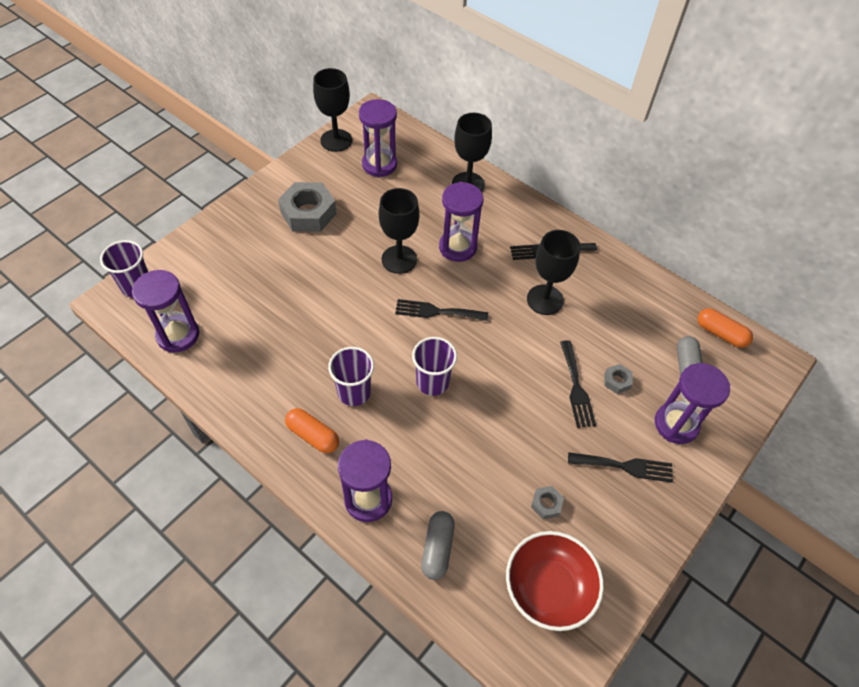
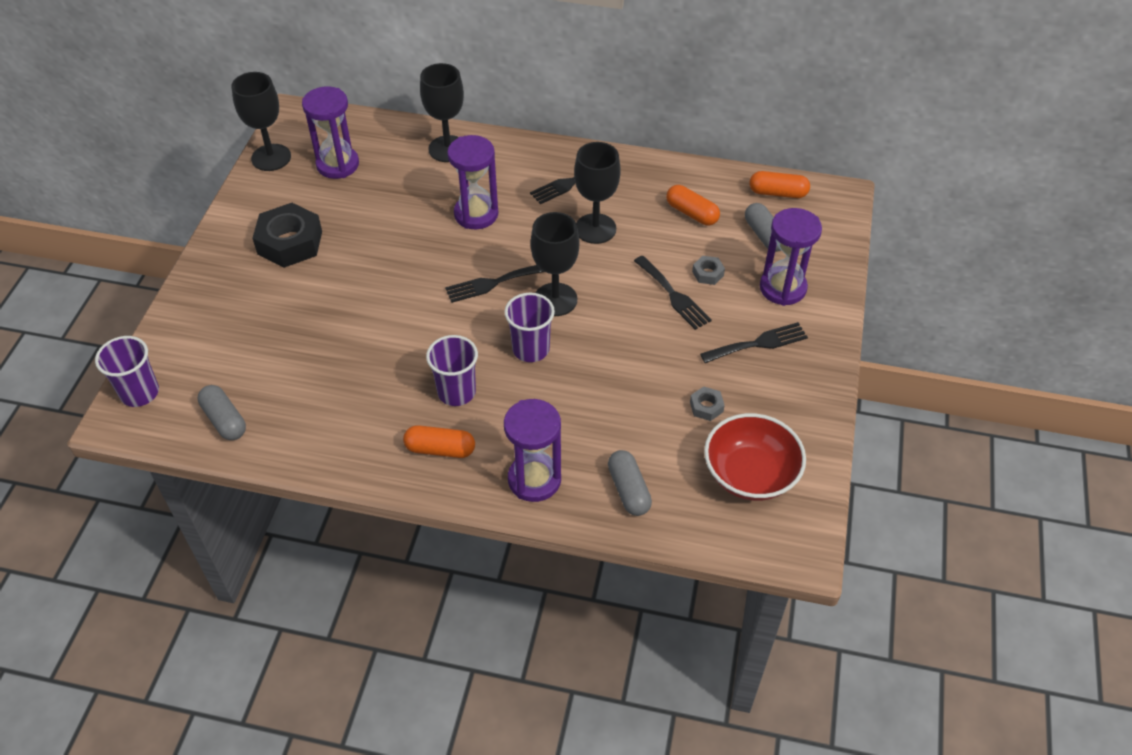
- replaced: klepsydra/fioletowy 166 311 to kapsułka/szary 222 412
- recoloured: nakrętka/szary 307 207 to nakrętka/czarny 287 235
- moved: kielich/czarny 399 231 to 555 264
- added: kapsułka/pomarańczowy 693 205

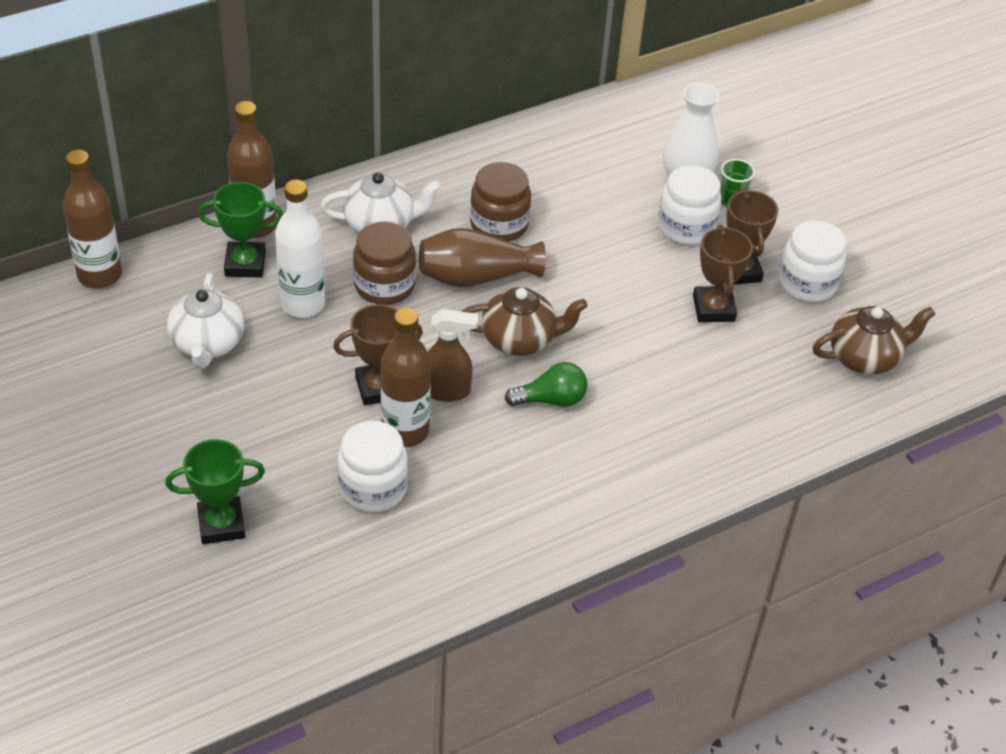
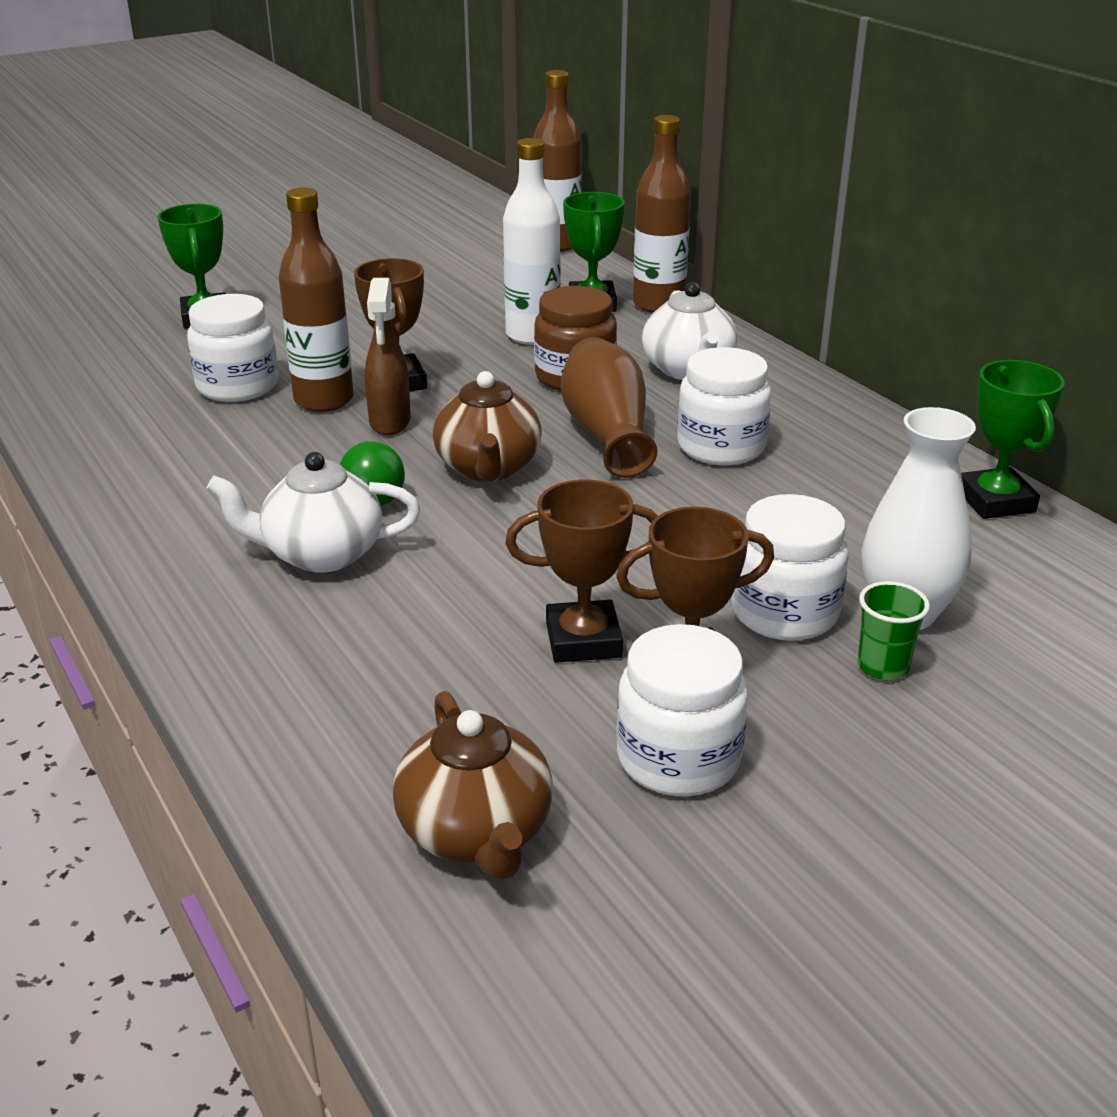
- moved: imbryk/biały 205 320 to 313 512
- recoloured: słoik/brązowy 500 201 to słoik/biały 724 406
- added: puchar/zielony 1013 439

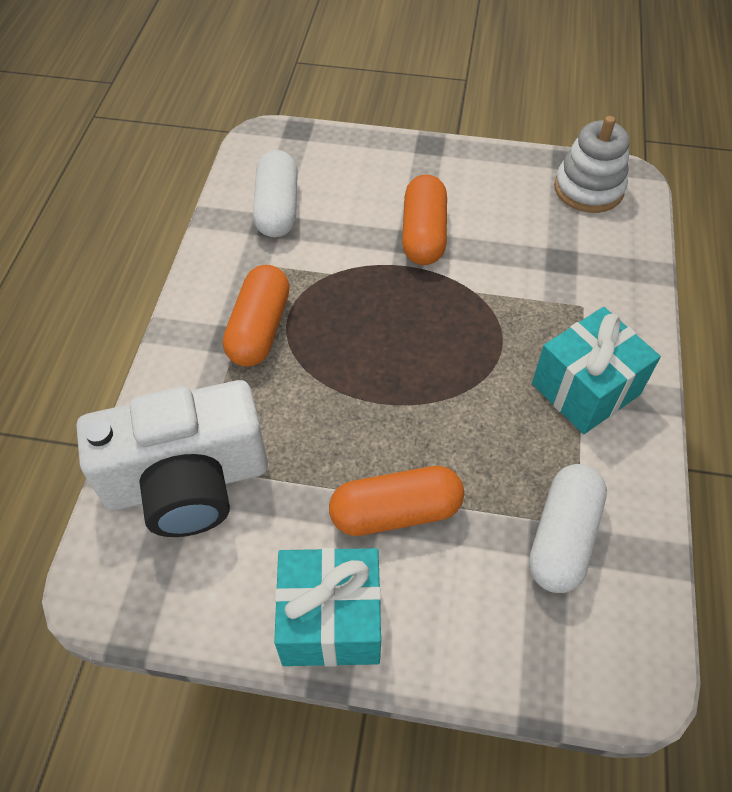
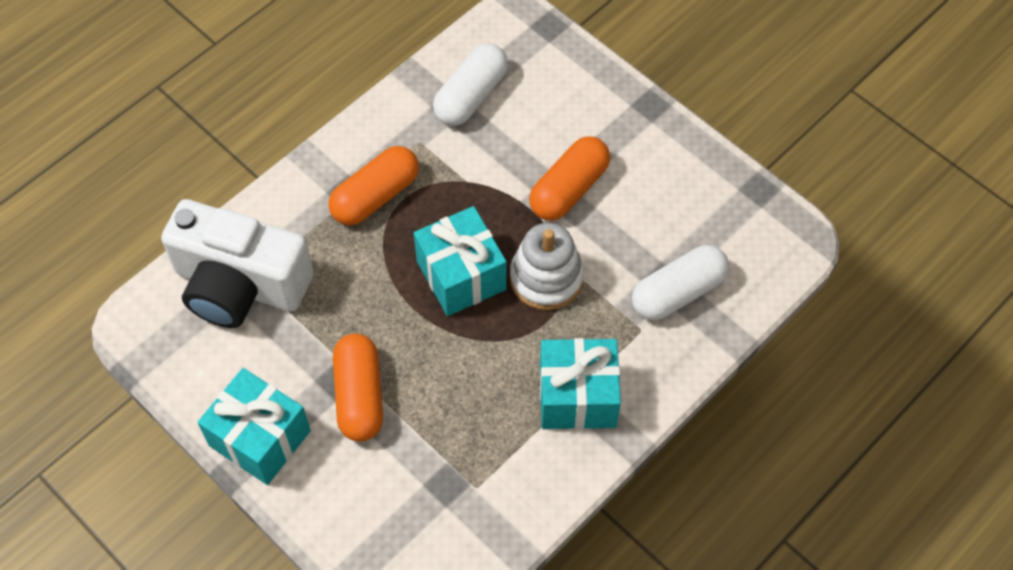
- turned: kapsułka/pomarańczowy 396 501 = 358 388 60 degrees clockwise
- moved: kapsułka/biały 568 528 to 680 282
- moved: zabawka nakładanka/biały 592 164 to 547 266
- added: prezent/turkusowy 460 261

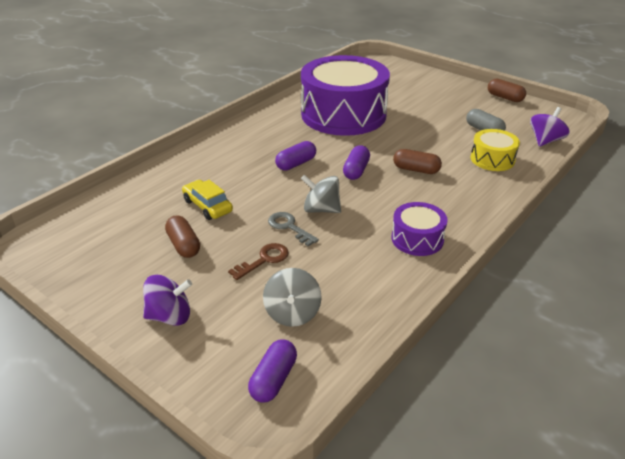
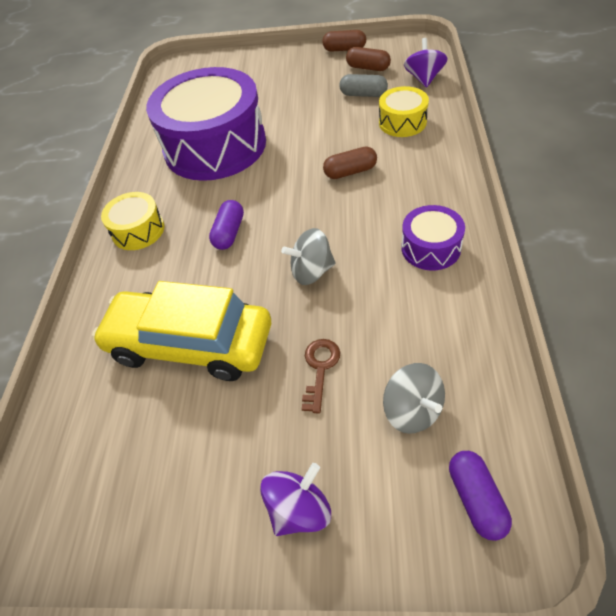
- moved: kapsułka/brązowy 182 236 to 368 59
- resized: samochód/żółty 207 200 = 181 331 x2.07
- removed: klucz/szary 293 229
- removed: kapsułka/fioletowy 356 162
- added: bęben/żółty 132 221

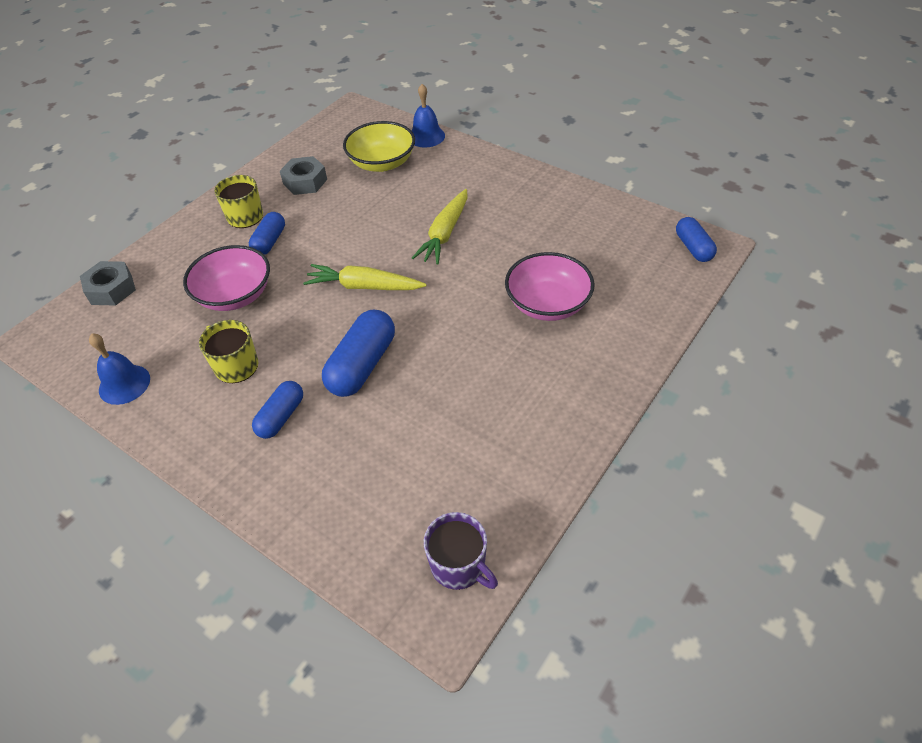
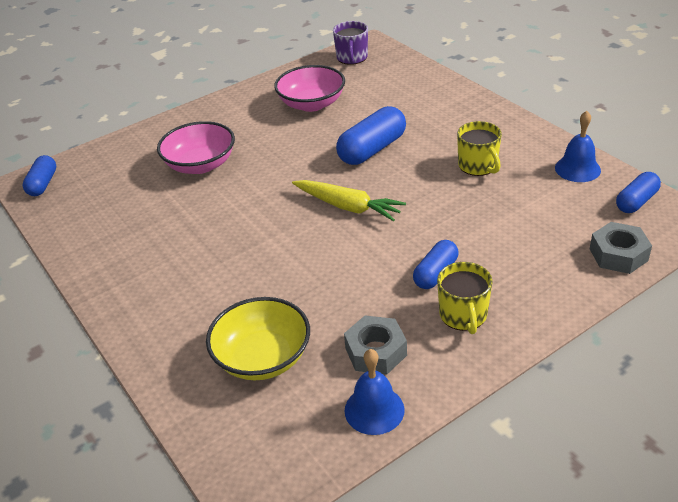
- moved: miska/różowy 226 278 to 309 88
- moved: kapsułka/niebieski 277 410 to 638 192
- moved: dzwonek/niebieski 428 115 to 375 392
- removed: marchewka/żółty 440 227
- turned: kubek/fioletowy 461 551 = 350 43 150 degrees counterclockwise

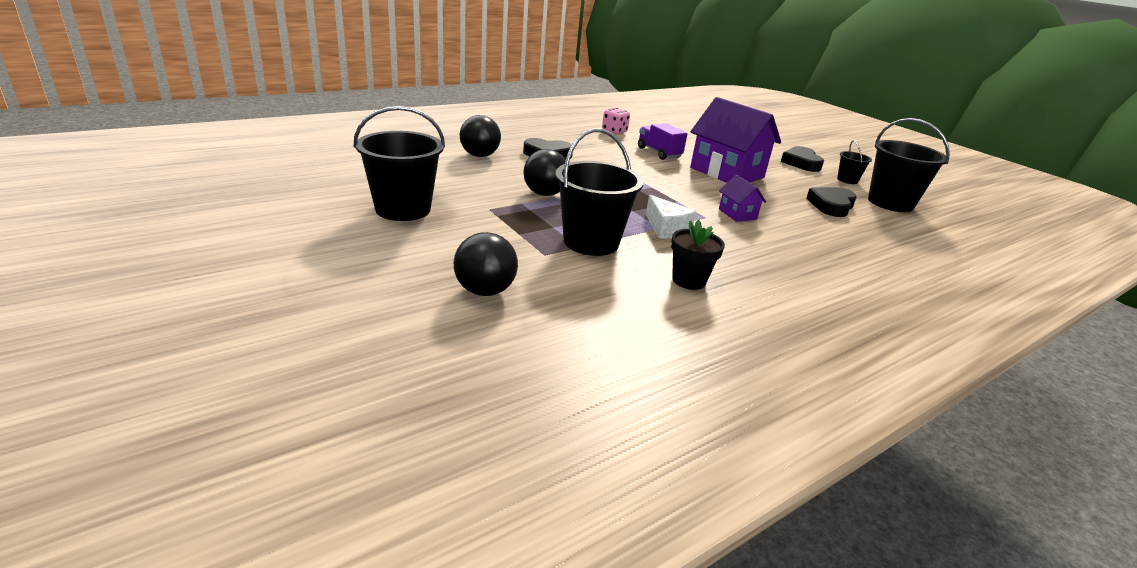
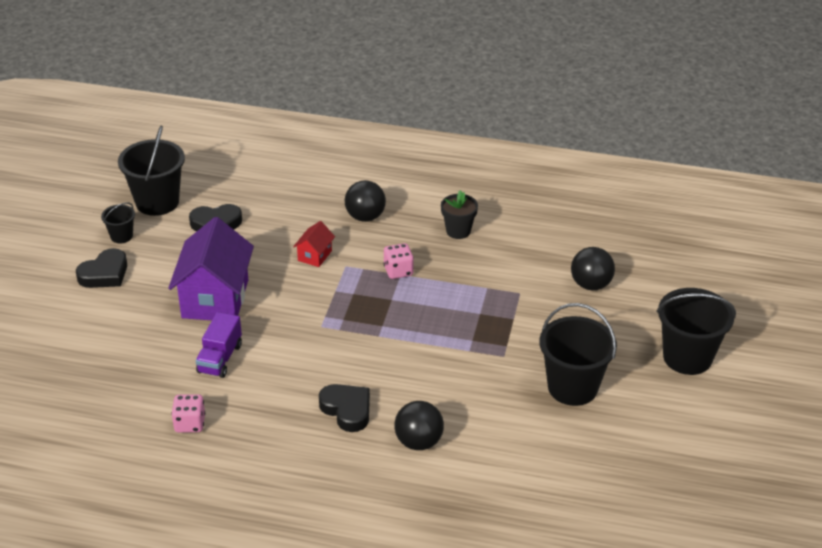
- moved: piłka/czarny 544 172 to 365 201
- moved: wiadro/czarny 599 192 to 696 331
- replaced: ser/biały 671 217 to kostka do gry/różowy 399 261
- recoloured: domek/fioletowy 742 198 to domek/czerwony 314 244

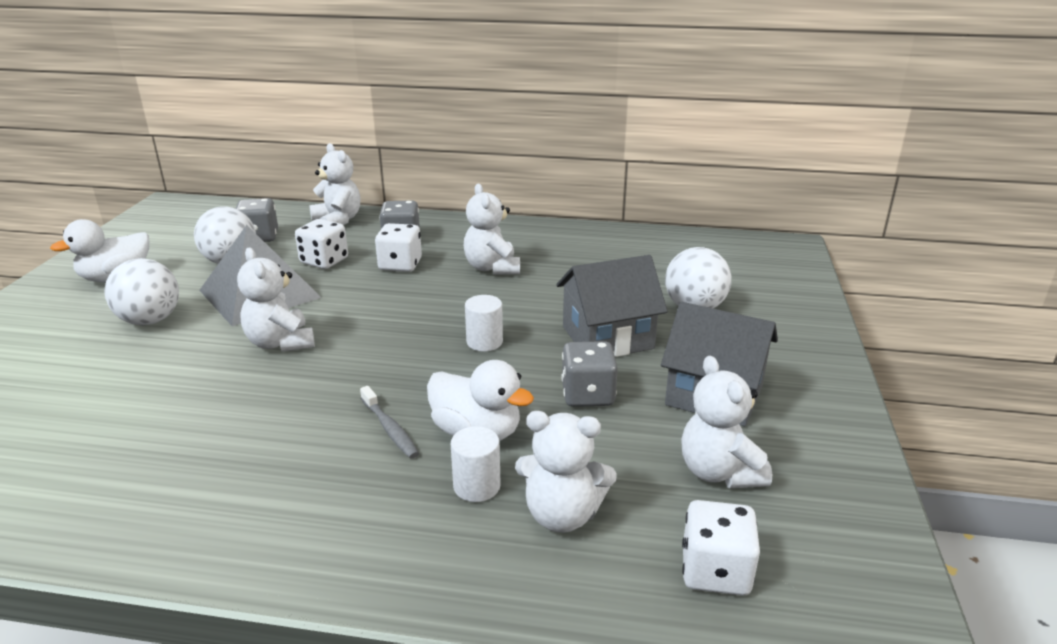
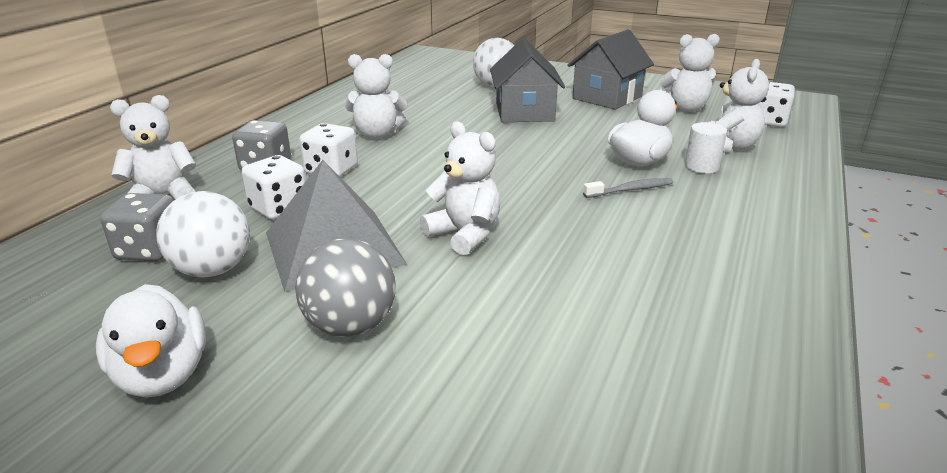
- recoloured: piłka/biały 142 291 to piłka/szary 345 287
- turned: miś/biały 276 299 = 460 188 120 degrees counterclockwise
- removed: walec/biały 484 323
- removed: kostka do gry/szary 589 374

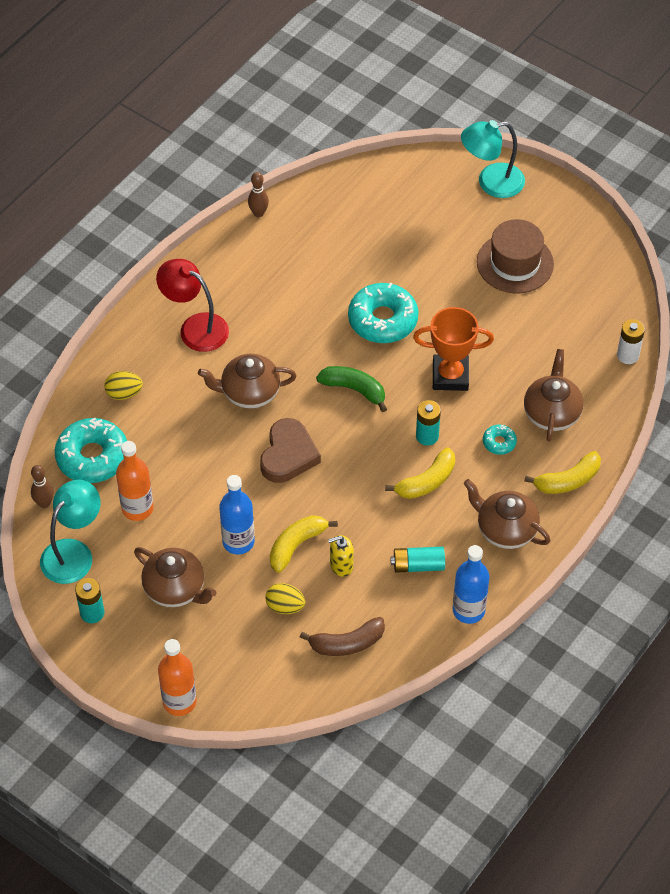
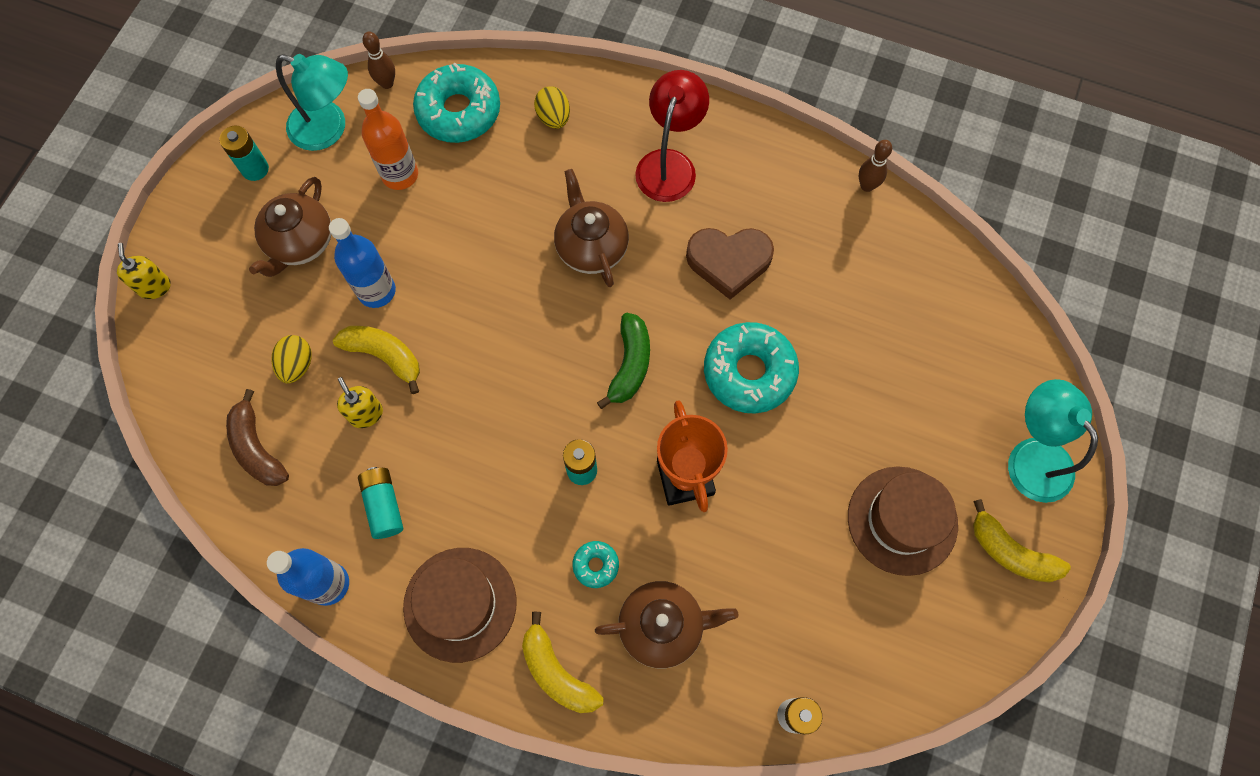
- replaced: butelka/pomarańczowy 177 677 to dozownik mydła/żółty 144 271
- moved: serce/brązowy 290 450 to 730 264
- moved: banan/żółty 420 473 to 1022 540
- replaced: imbryk/brązowy 507 514 to kapelusz/brązowy 460 605

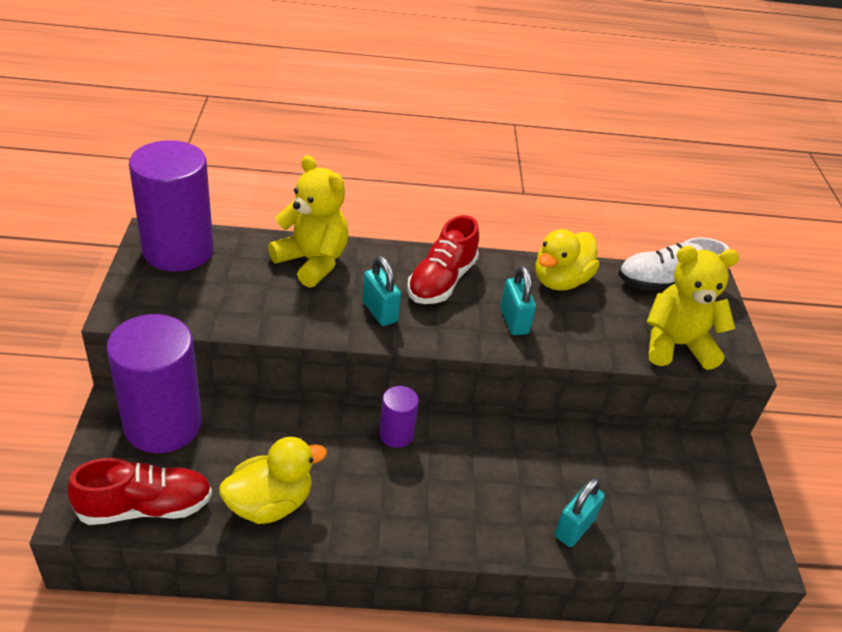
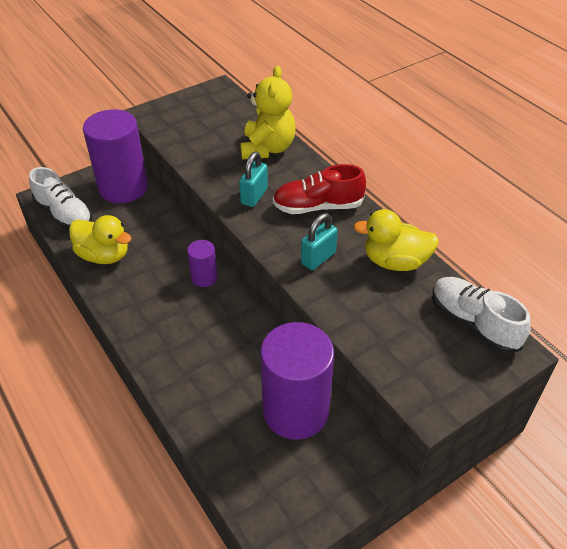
- recoloured: but/czerwony 139 491 to but/biały 60 198
- moved: walec/fioletowy 171 206 to 297 381
- removed: kłódka/turkusowy 580 512
- removed: miś/żółty 693 308

